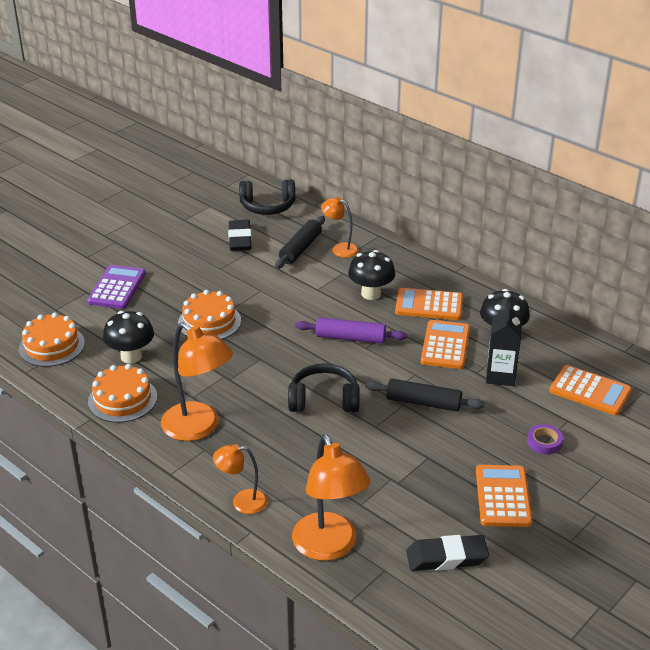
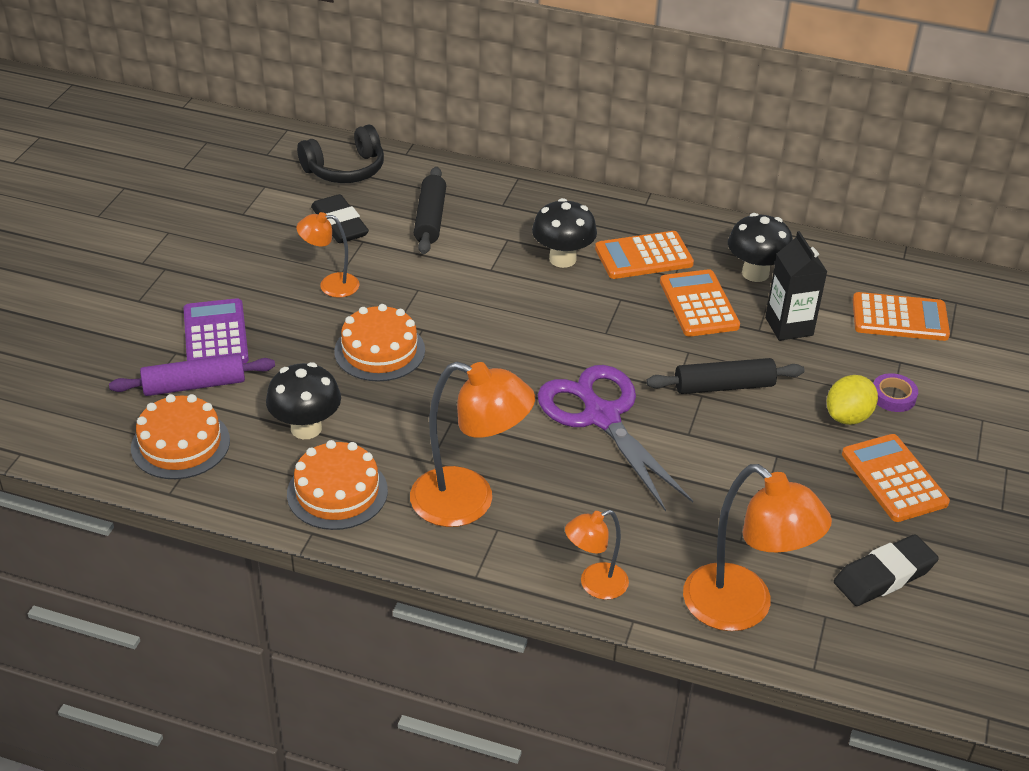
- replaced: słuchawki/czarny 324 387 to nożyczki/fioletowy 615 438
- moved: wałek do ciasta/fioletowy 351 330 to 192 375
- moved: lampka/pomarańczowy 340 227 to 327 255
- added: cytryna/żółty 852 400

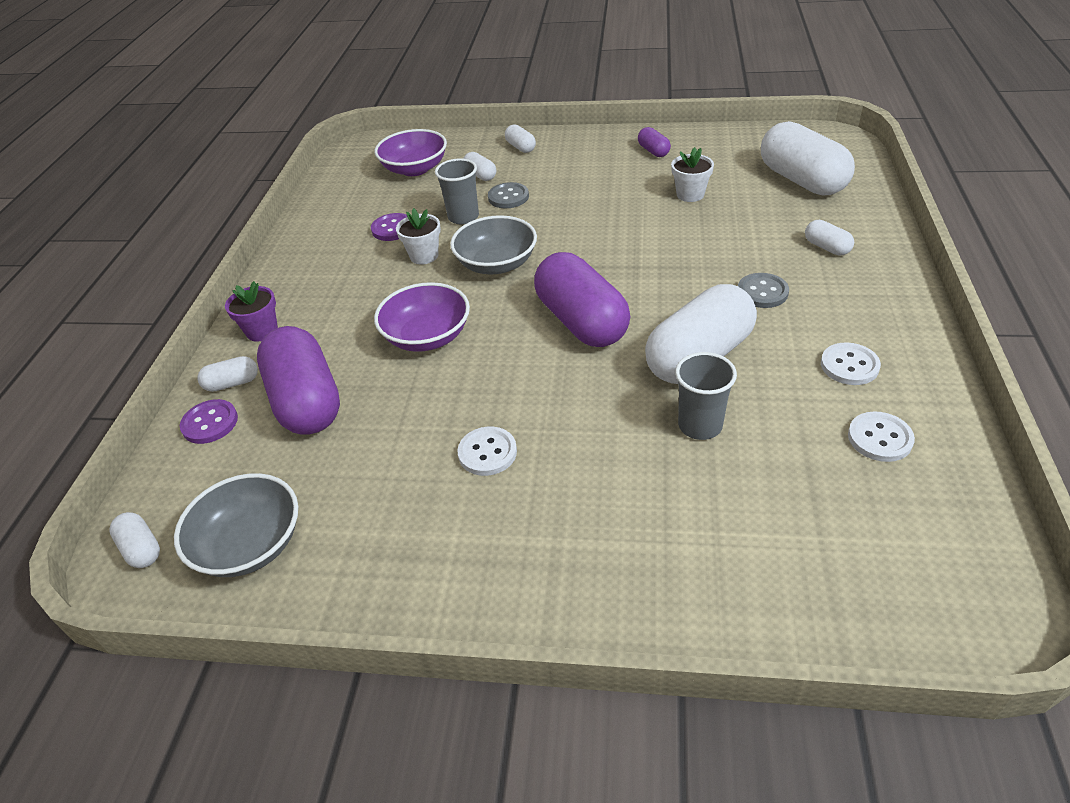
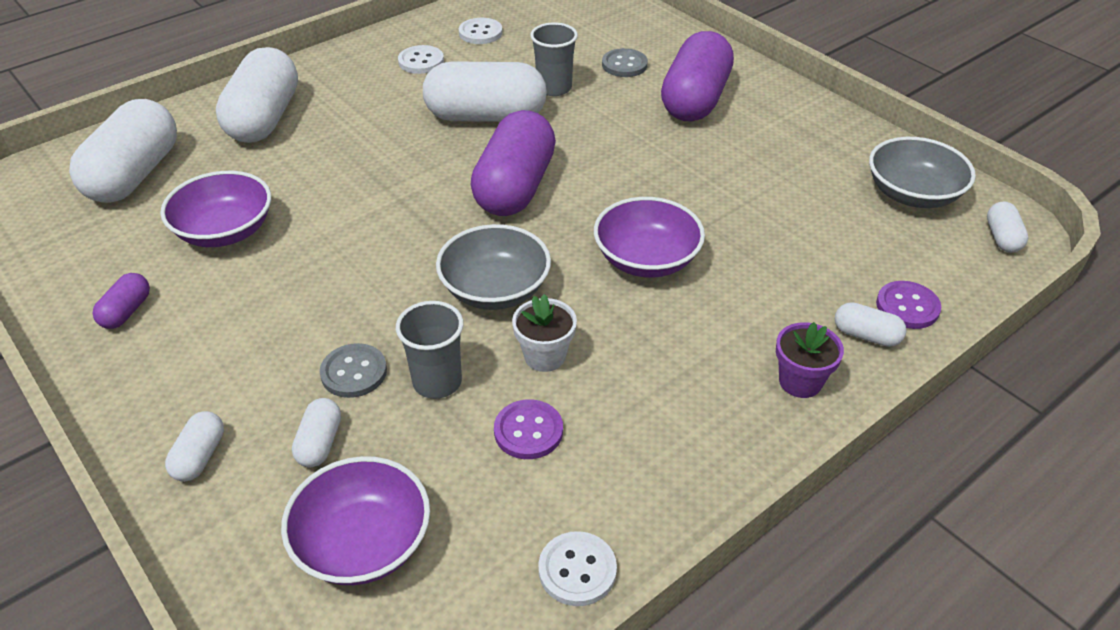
- moved: kapsułka/fioletowy 298 380 to 697 76
- moved: guzik/biały 487 451 to 577 568
- replaced: doniczka/biały 692 174 to miska/fioletowy 215 209
- moved: guzik/szary 763 290 to 625 62
- resized: kapsułka/biały 829 237 = 257 95 x2.26

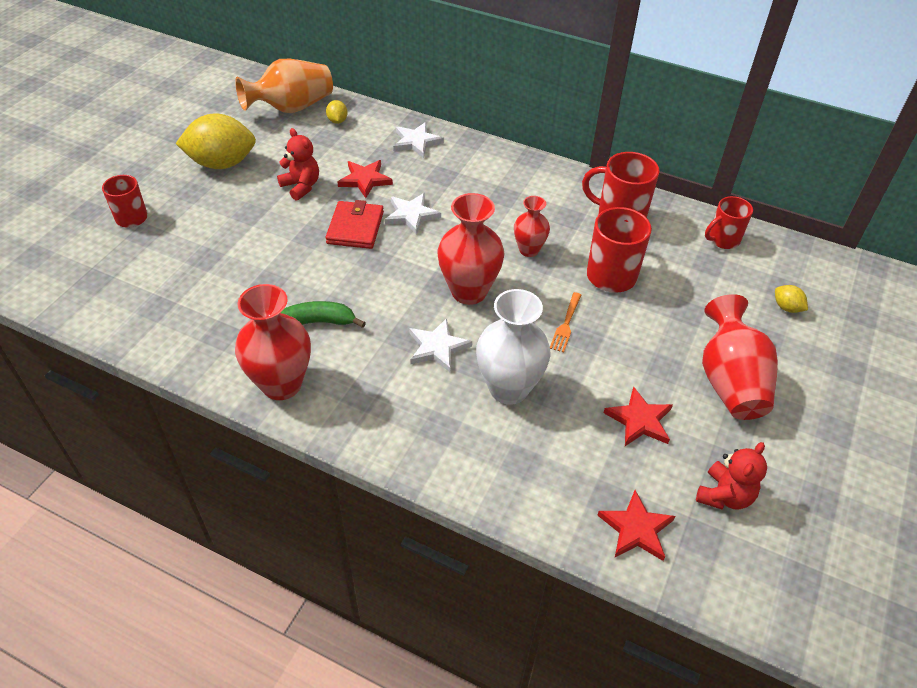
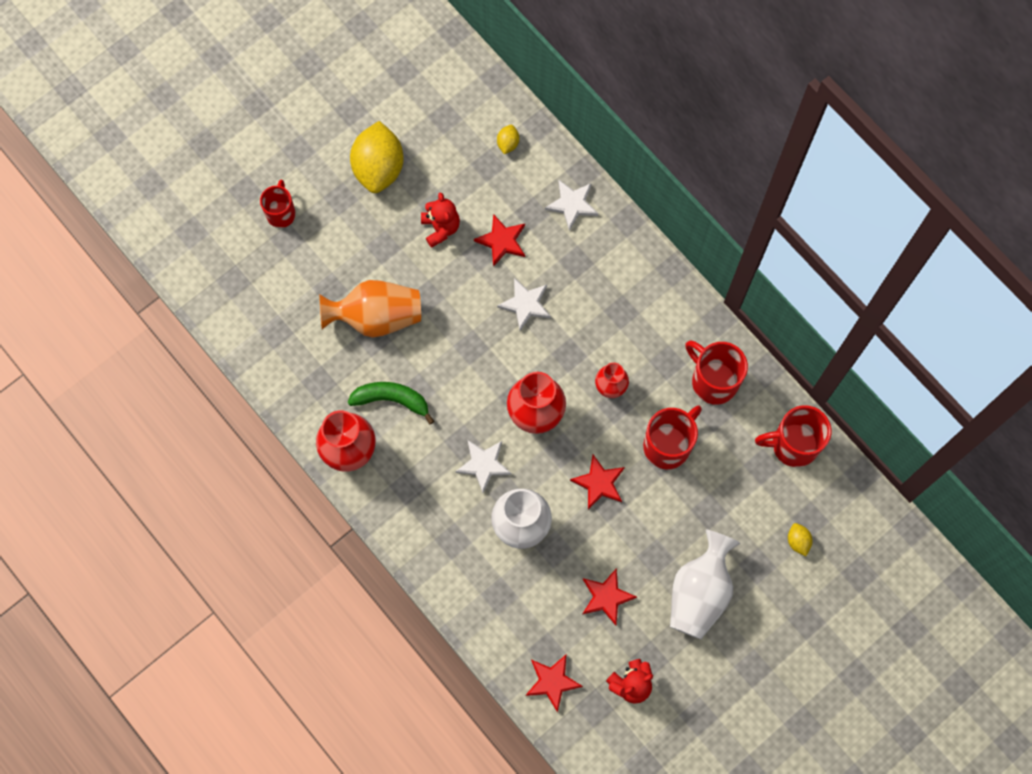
- turned: cytryna/żółty 216 141 = 377 157 75 degrees clockwise
- moved: wazon/pomarańczowy 284 86 to 370 309
- removed: portfel/czerwony 354 224
- replaced: widelec/pomarańczowy 565 322 to gwiazda/czerwony 597 482
- recoloured: wazon/czerwony 740 357 to wazon/biały 705 584
- resized: kubek/czerwony 729 222 = 793 436 x1.54

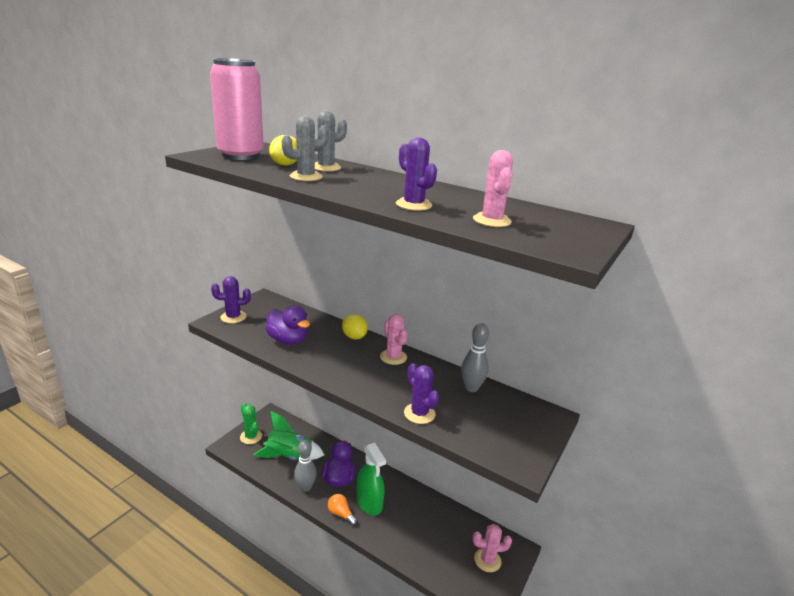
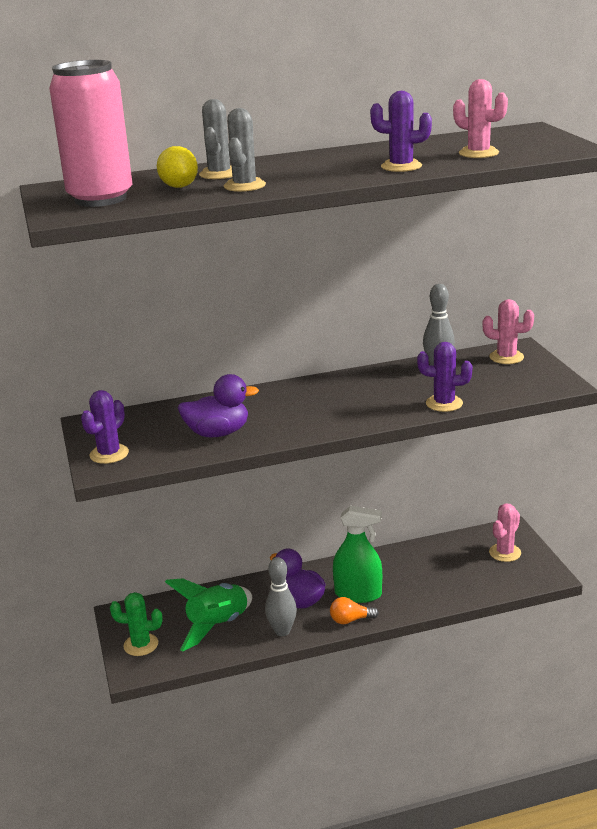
- removed: cytryna/żółty 355 326
- moved: kaktus/różowy 394 339 to 508 331

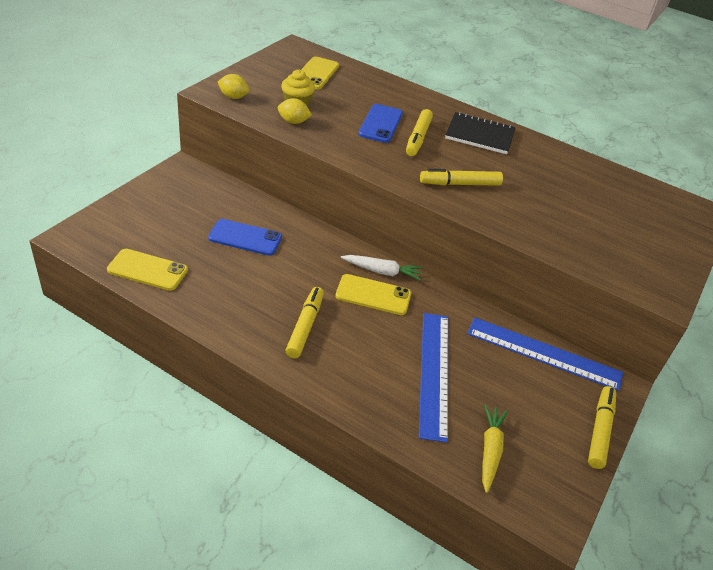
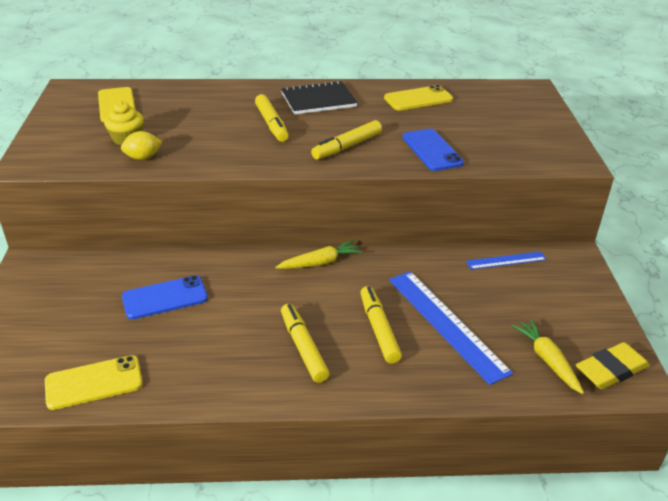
- removed: cytryna/żółty 233 86
- moved: telefon/żółty 373 294 to 418 98
- recoloured: marchewka/biały 382 268 to marchewka/żółty 319 254
- moved: telefon/niebieski 380 123 to 433 150
- resized: linijka/niebieski 545 354 = 506 260 x0.53
- moved: flamaster/żółty 602 427 to 381 325
- added: gumka do mazania/żółty 613 365

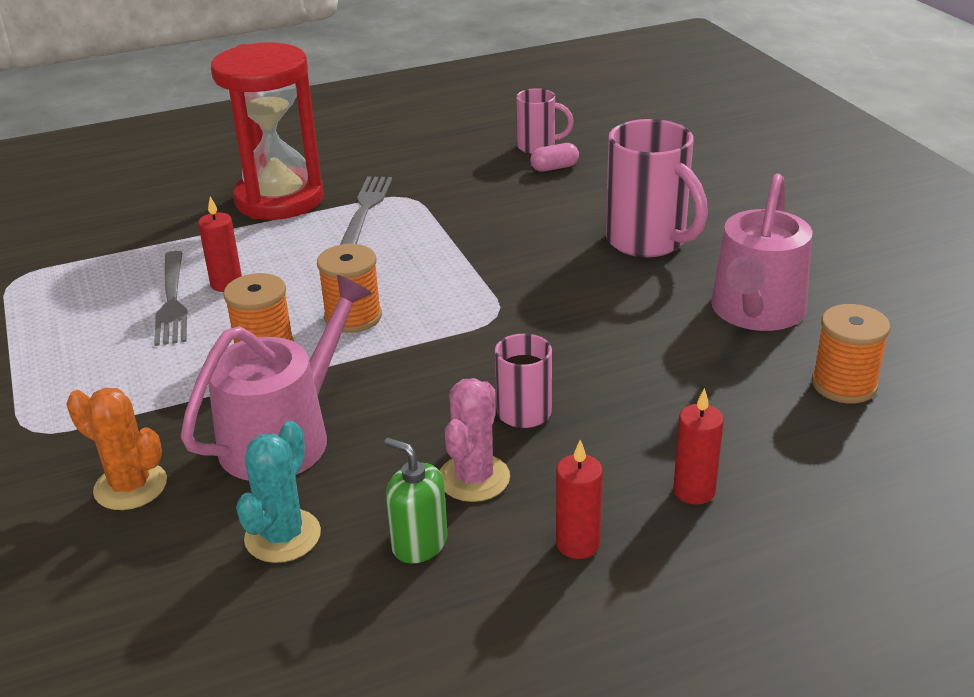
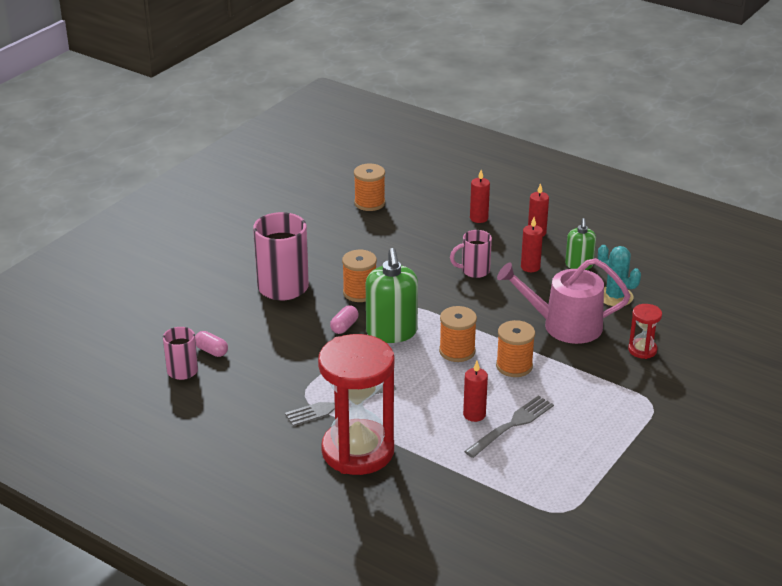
- replaced: kaktus/pomarańczowy 116 449 to klepsydra/czerwony 645 331
- turned: kaktus/turkusowy 278 492 = 619 275 60 degrees clockwise
- replaced: kaktus/różowy 475 440 to świeca/czerwony 532 244
- removed: konewka/różowy 762 252
- added: kapsułka/różowy 344 319
- added: szpulka/pomarańczowy 359 276
- added: dozownik mydła/zielony 392 295

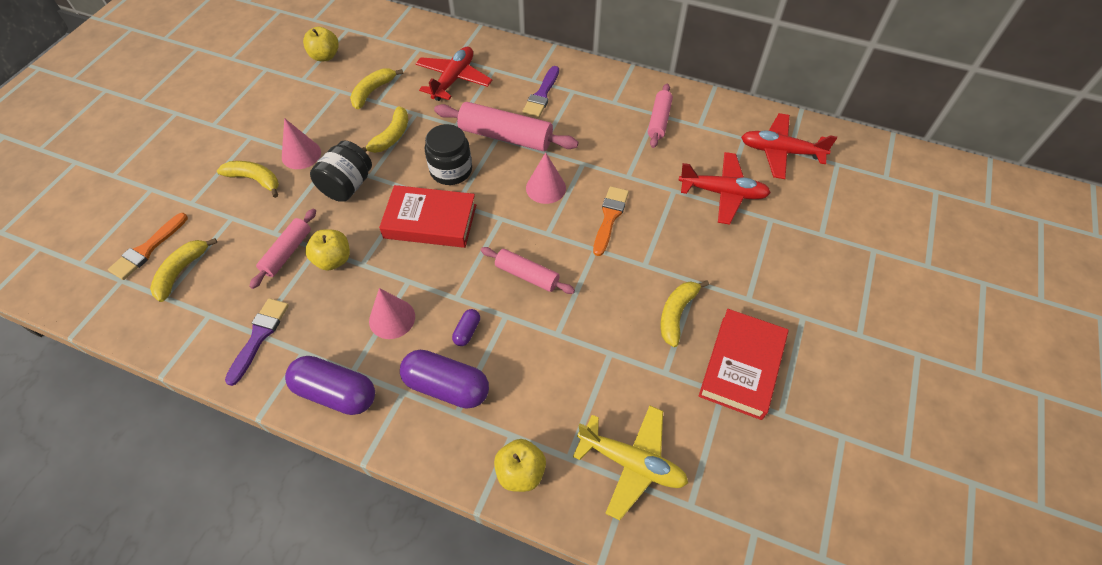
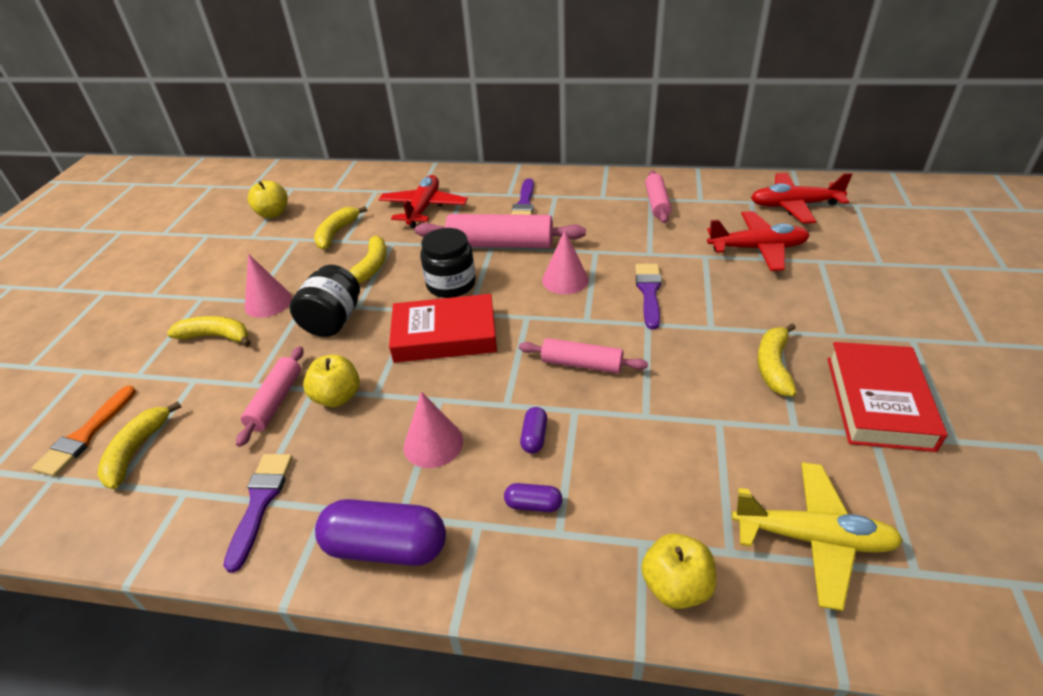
- resized: kapsułka/fioletowy 444 379 = 533 497 x0.47
- recoloured: pędzel/pomarańczowy 611 221 to pędzel/fioletowy 648 297

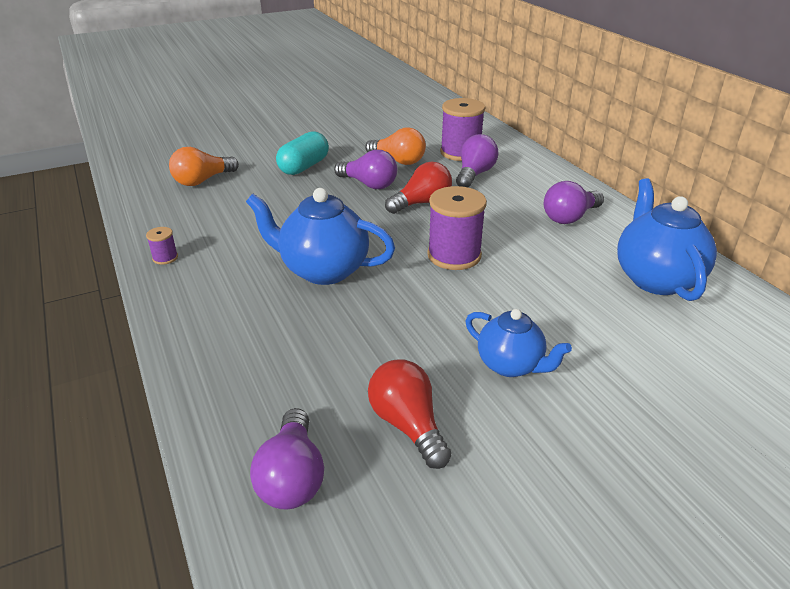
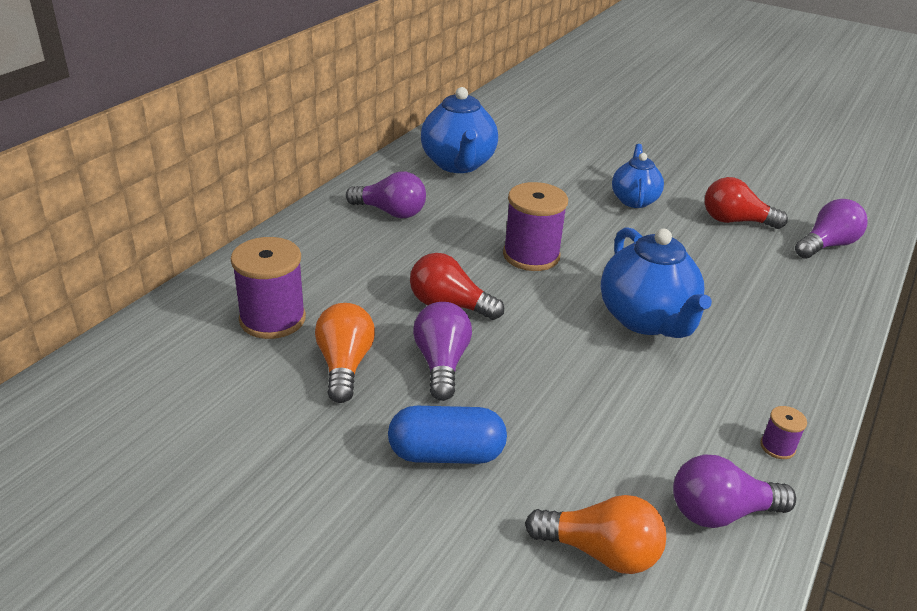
- recoloured: kapsułka/turkusowy 302 153 to kapsułka/niebieski 447 435
- turned: żarówka/czerwony 409 414 = 746 203 75 degrees clockwise
- moved: żarówka/fioletowy 477 160 to 734 491
- turned: imbryk/niebieski 667 239 = 459 130 60 degrees counterclockwise

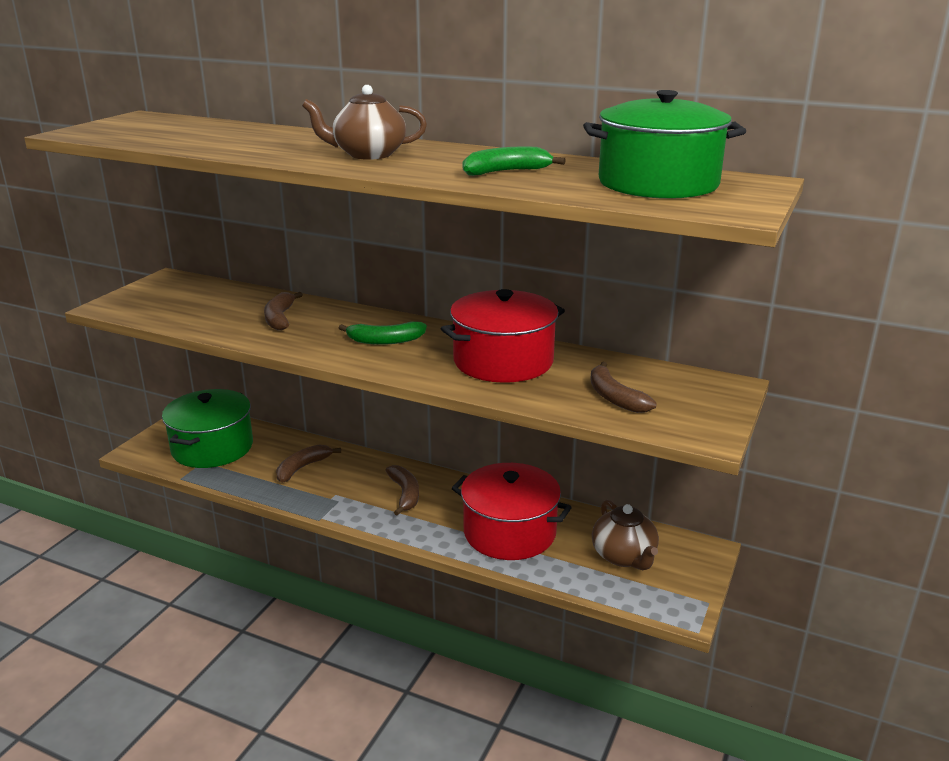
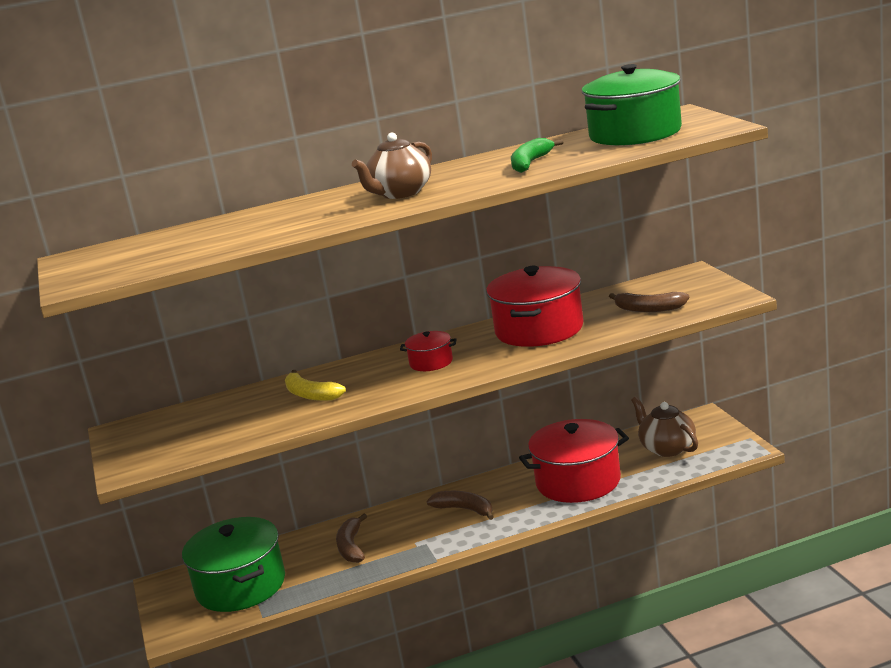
- recoloured: banan/brązowy 283 311 to banan/żółty 315 385
- replaced: banan/zielony 383 333 to garnek/czerwony 428 351
- turned: imbryk/brązowy 625 534 = 664 427 150 degrees counterclockwise

